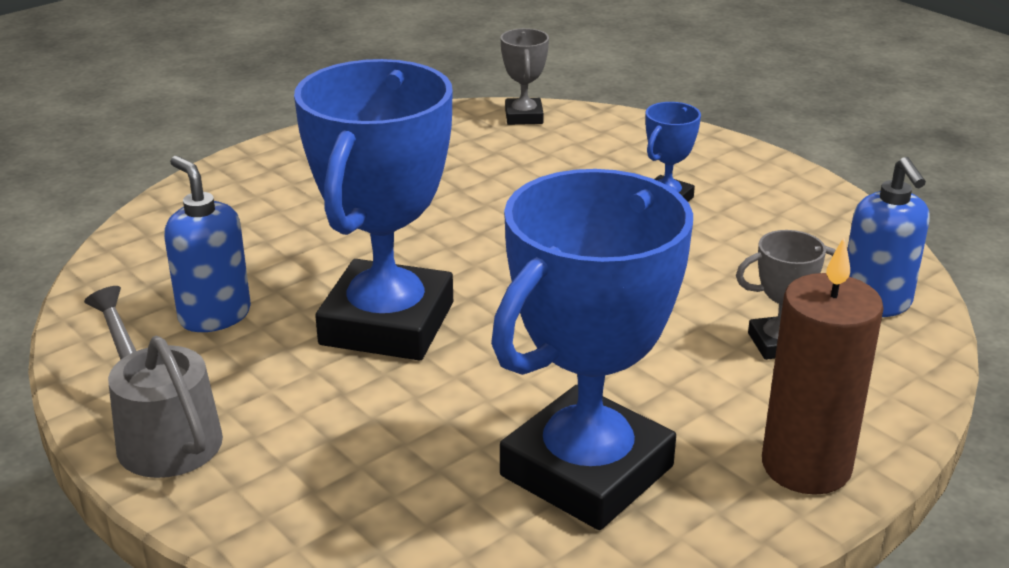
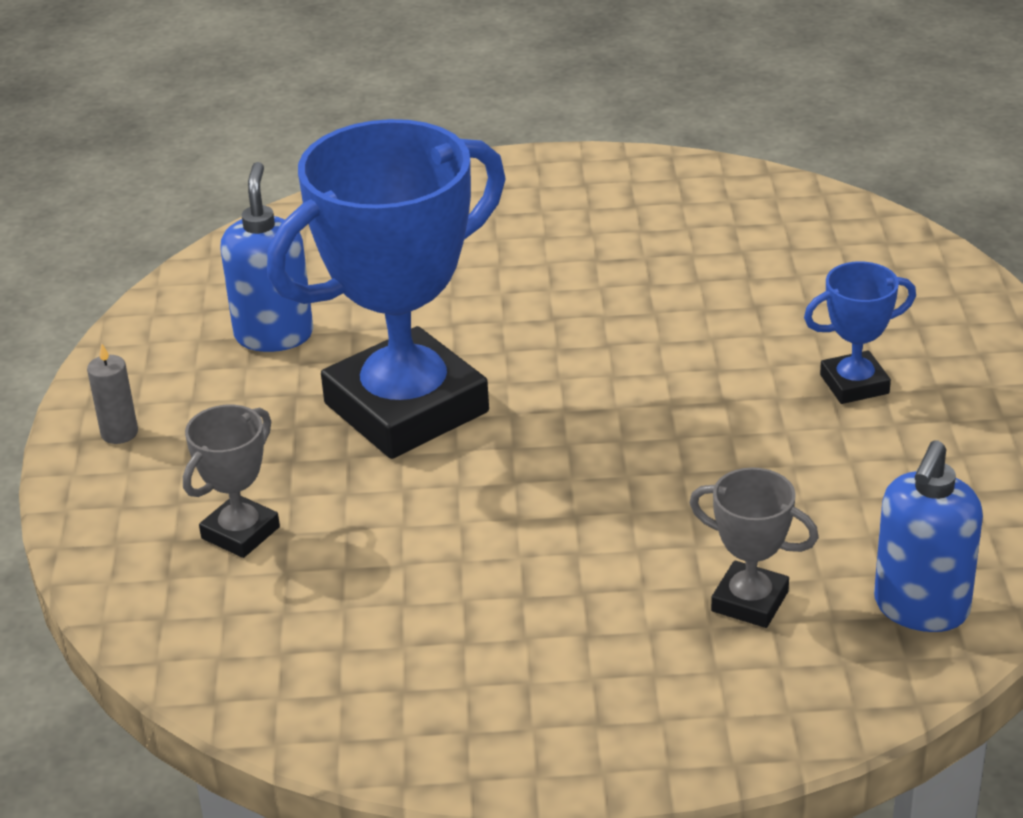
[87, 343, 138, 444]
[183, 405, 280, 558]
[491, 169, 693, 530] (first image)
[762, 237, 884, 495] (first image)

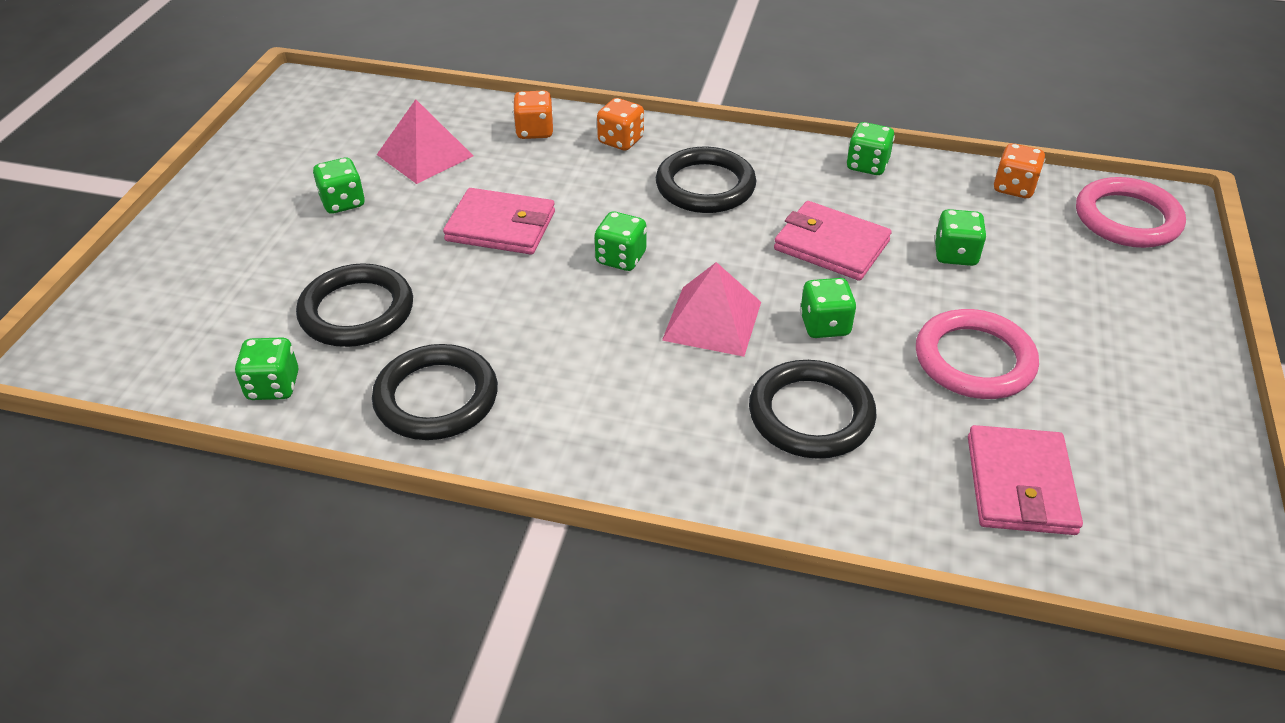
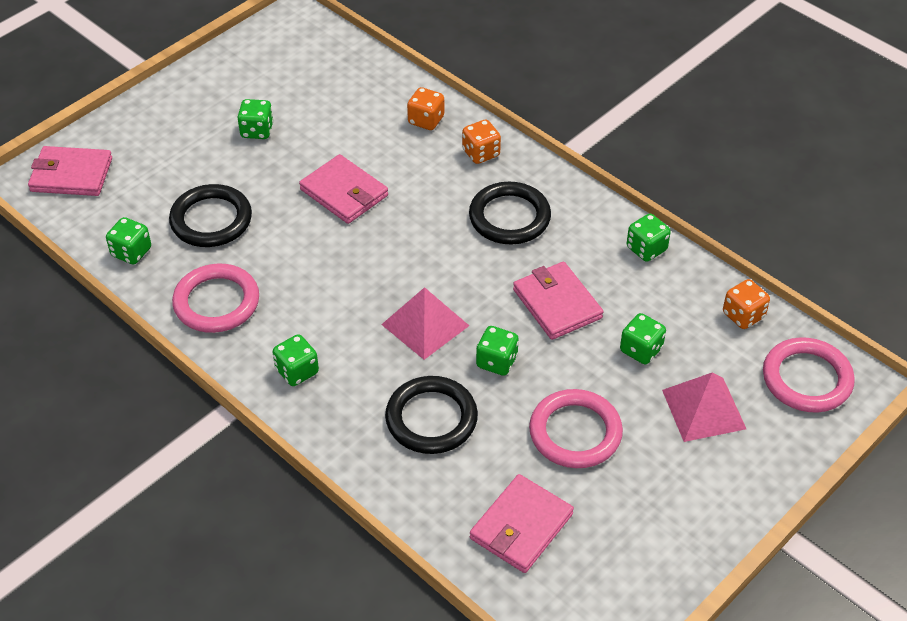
[28, 146, 112, 196]
[172, 264, 259, 333]
[273, 334, 319, 386]
[662, 372, 746, 442]

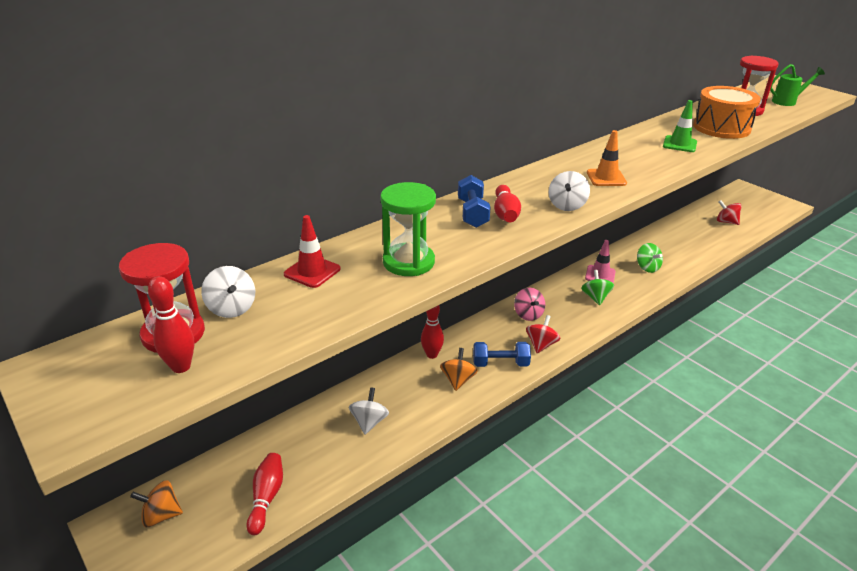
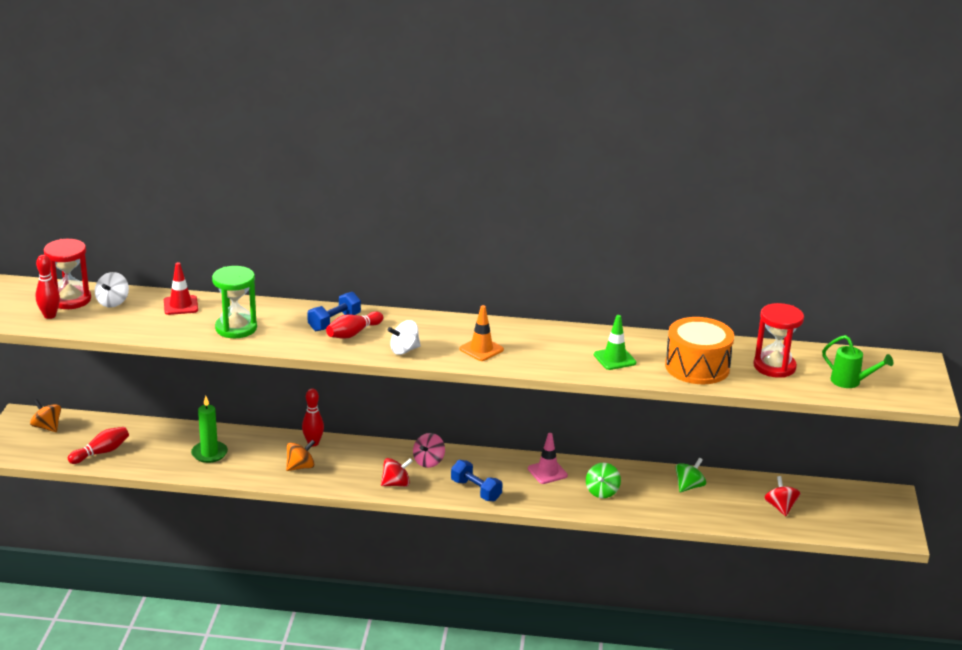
[191, 396, 228, 463]
[451, 460, 503, 501]
[675, 458, 706, 492]

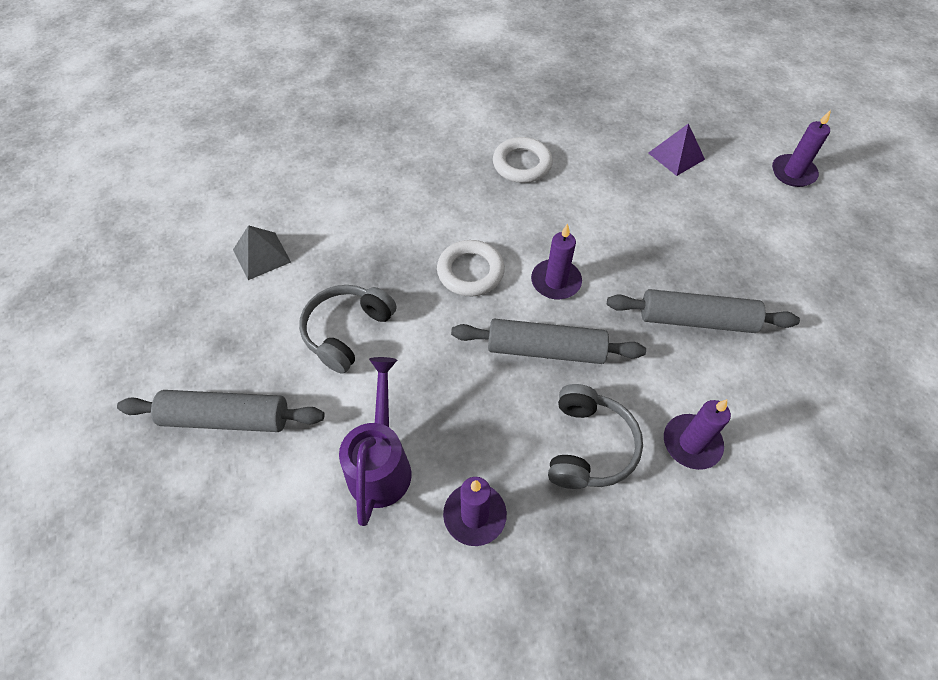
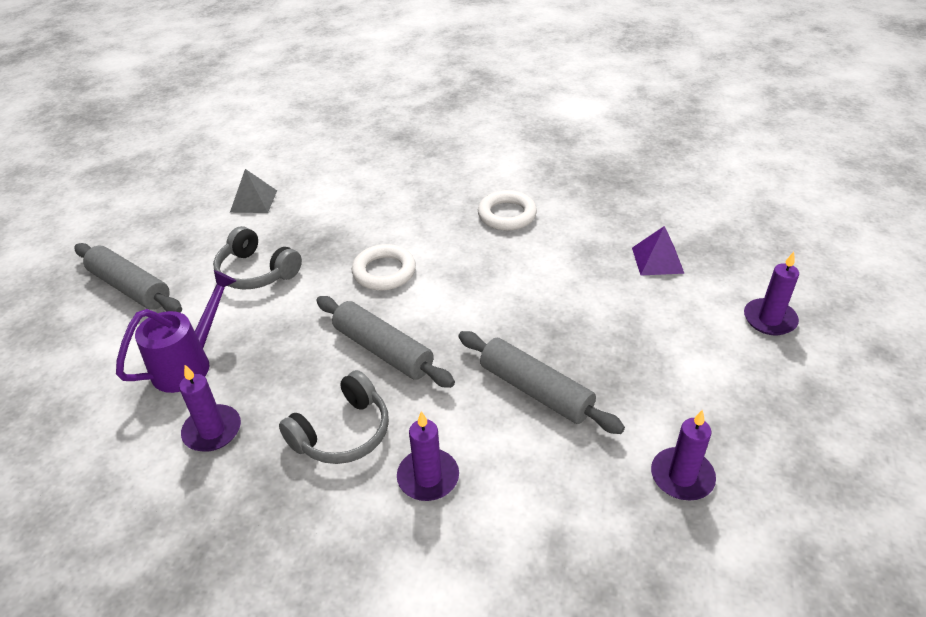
[213, 226, 302, 290]
[651, 409, 716, 501]

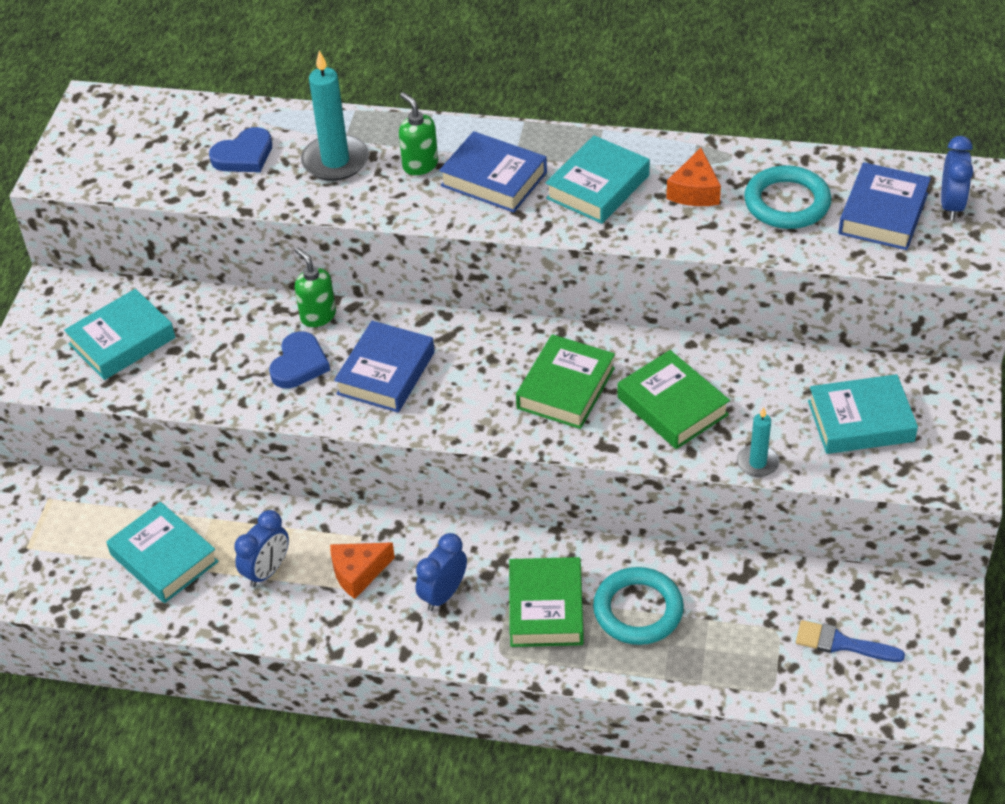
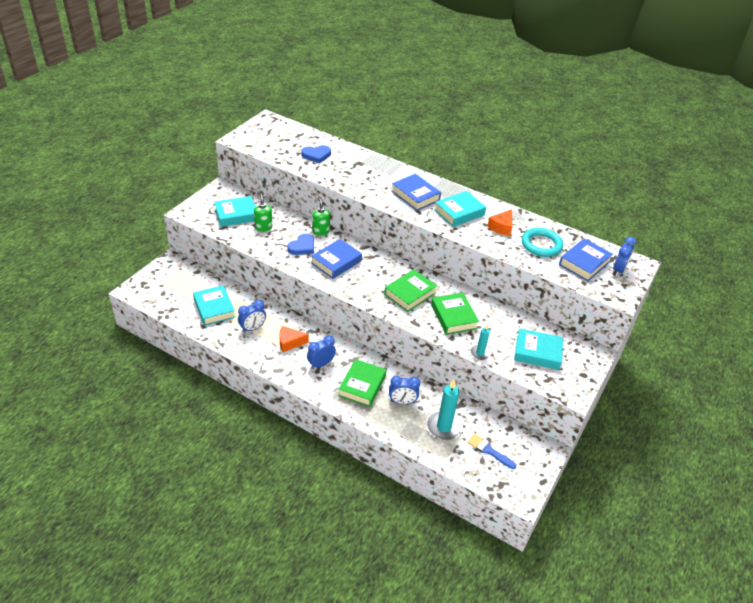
[254, 192, 272, 232]
[389, 376, 420, 404]
[426, 380, 463, 440]

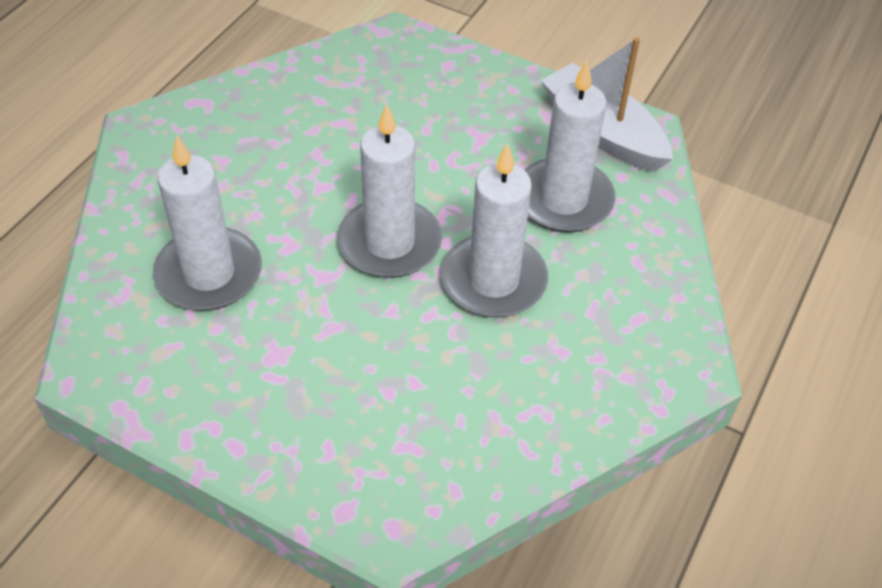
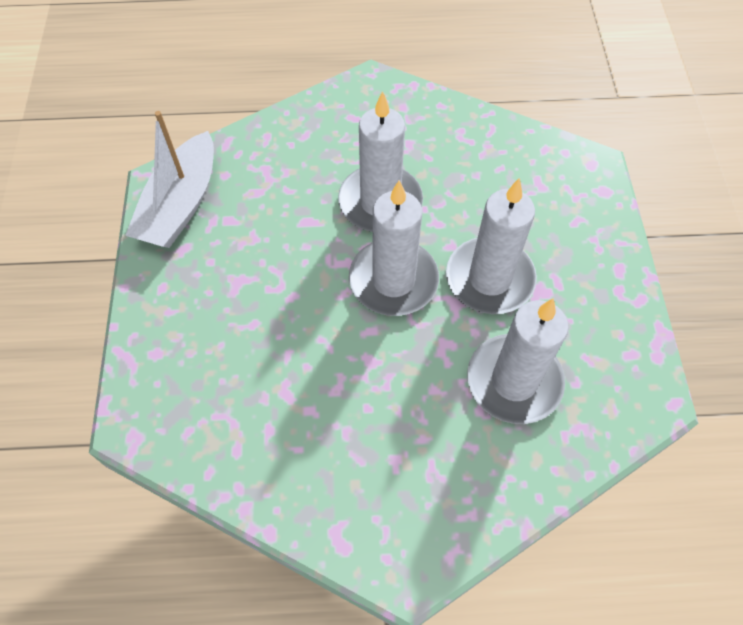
[446, 178, 537, 314]

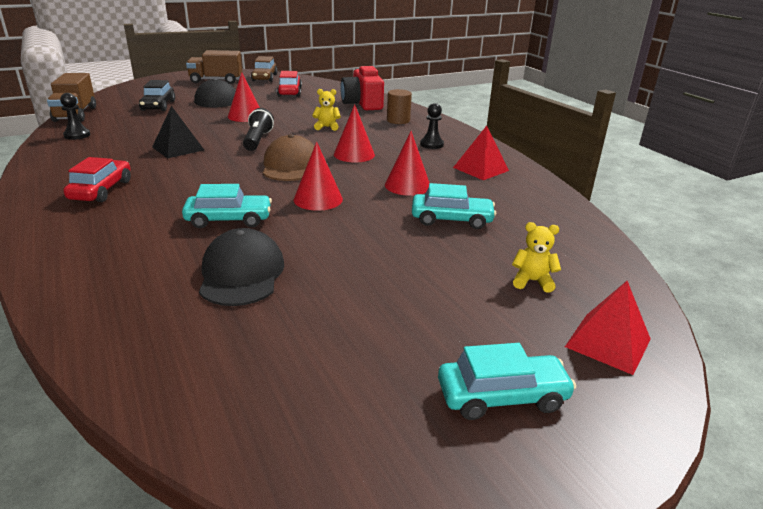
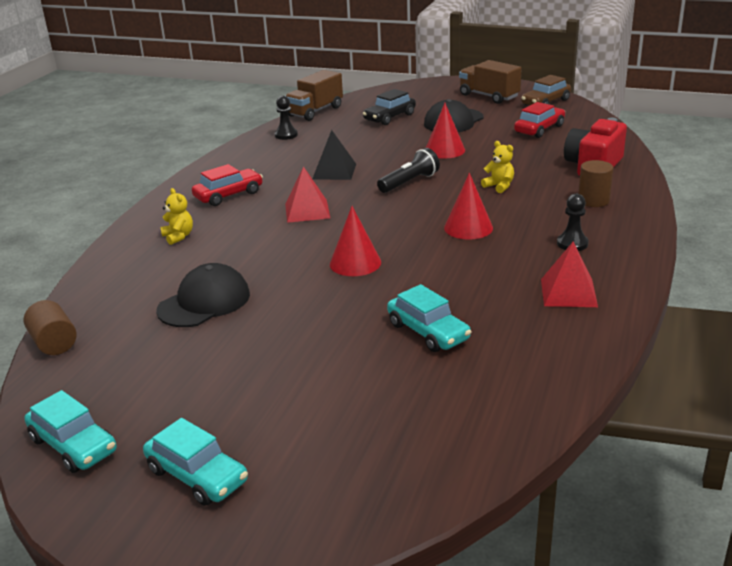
[24, 300, 77, 355]
[25, 390, 117, 473]
[160, 188, 193, 245]
[285, 166, 330, 223]
[262, 134, 314, 181] (first image)
[385, 131, 429, 196] (first image)

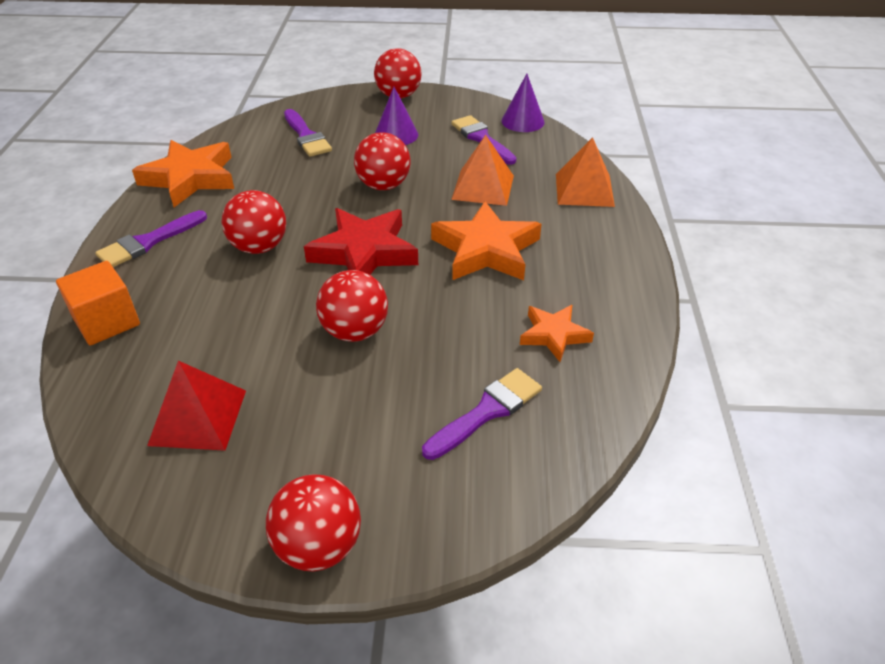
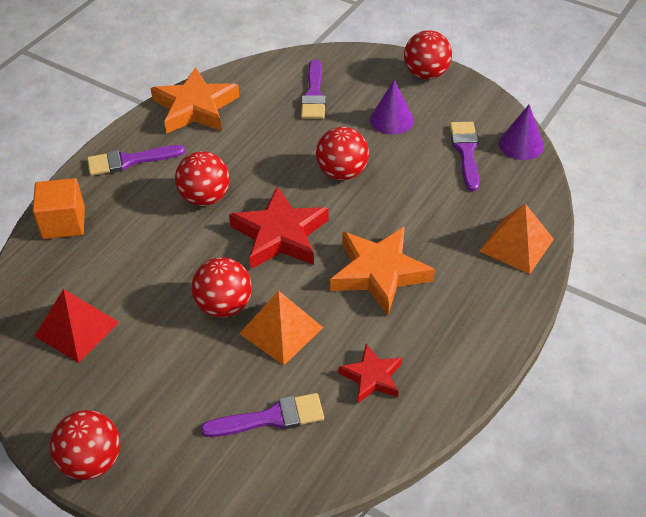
[239, 290, 323, 365]
[338, 344, 402, 403]

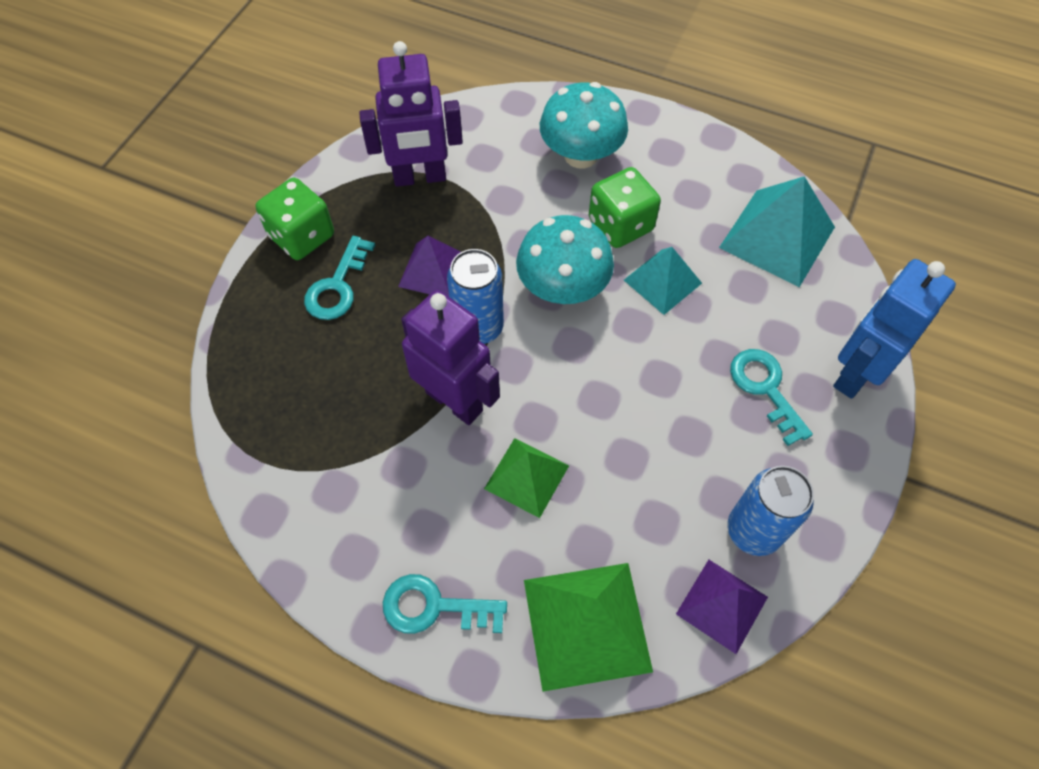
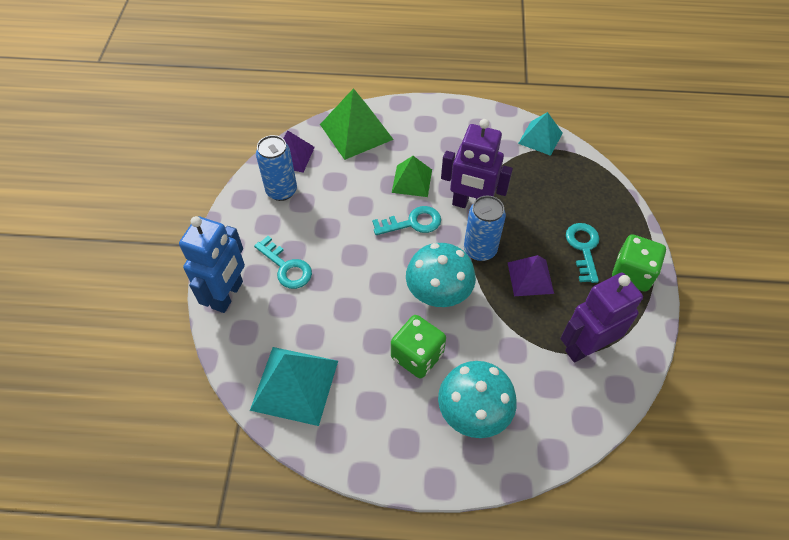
[372, 206, 441, 235]
[518, 112, 563, 156]

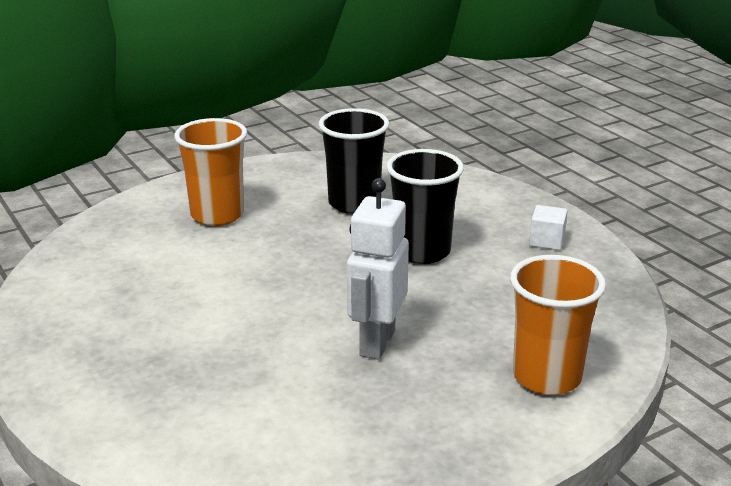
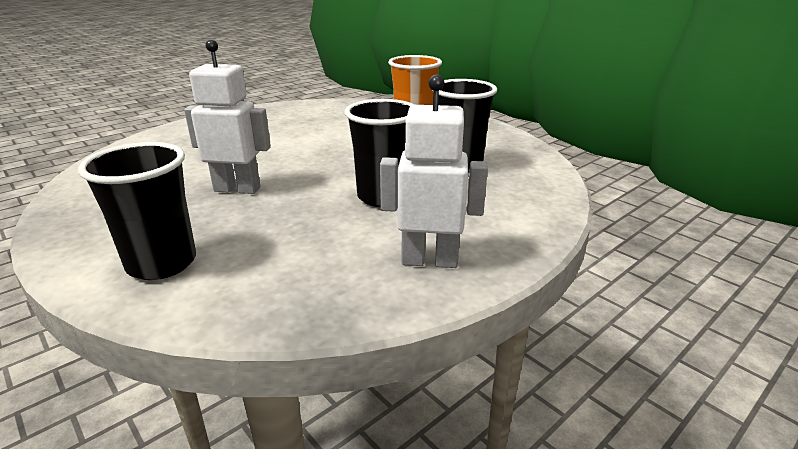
[78, 142, 196, 280]
[380, 75, 488, 268]

